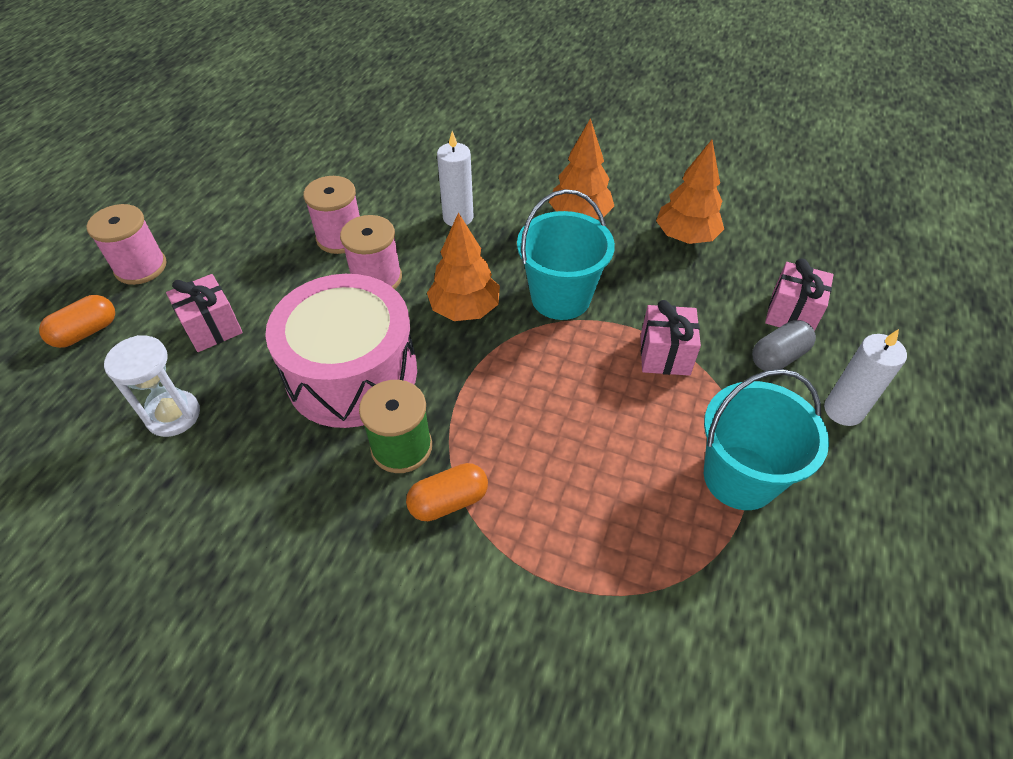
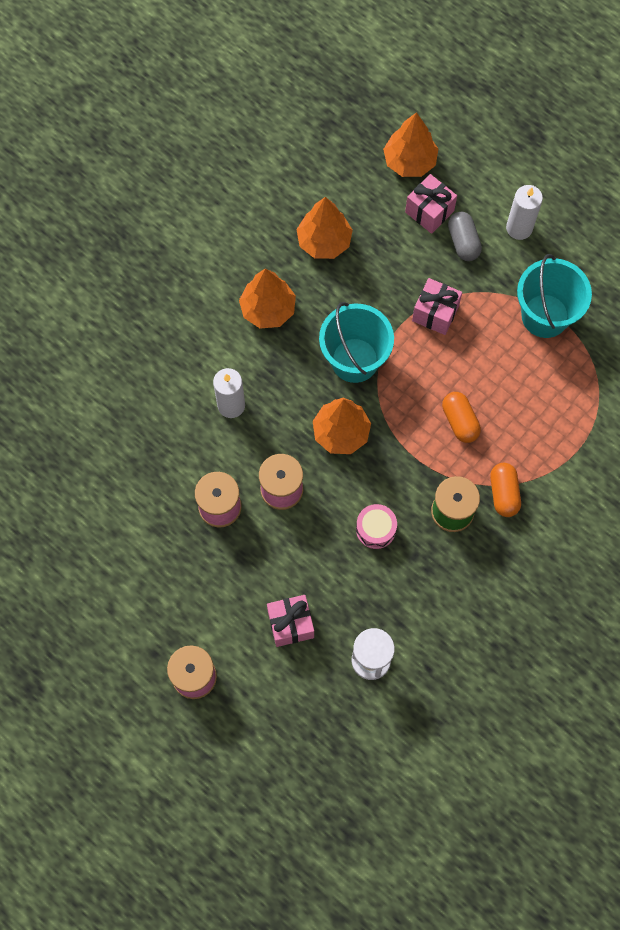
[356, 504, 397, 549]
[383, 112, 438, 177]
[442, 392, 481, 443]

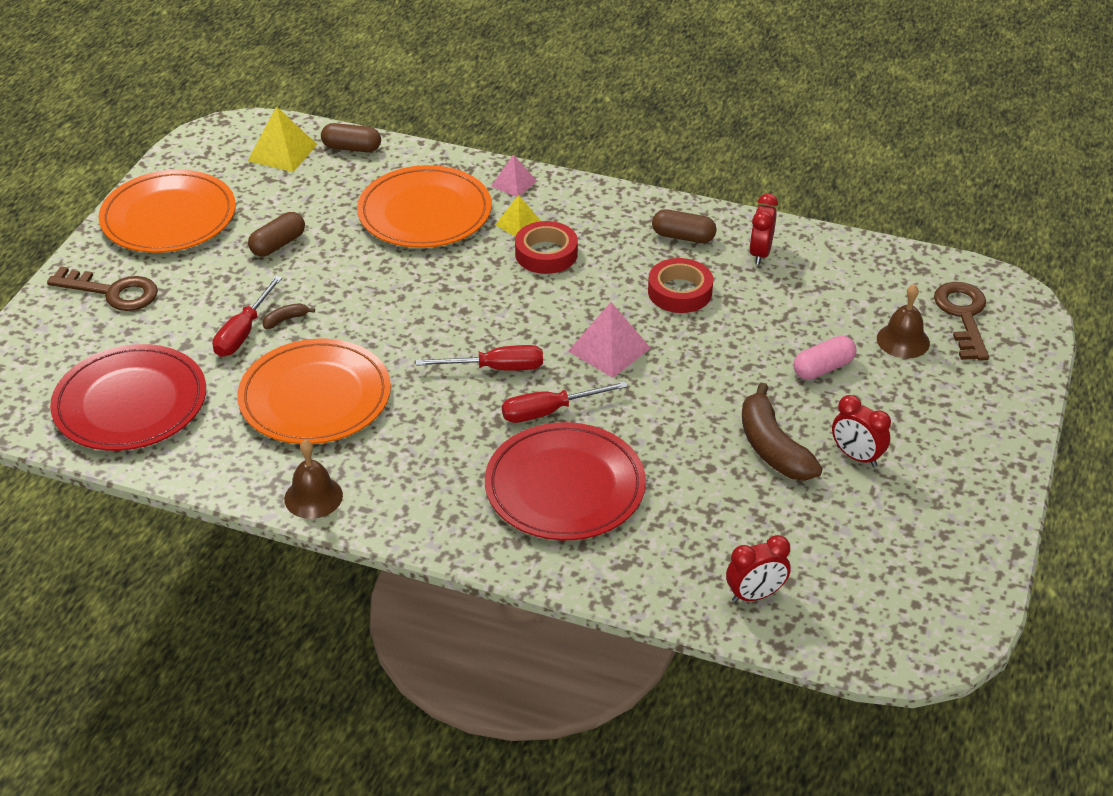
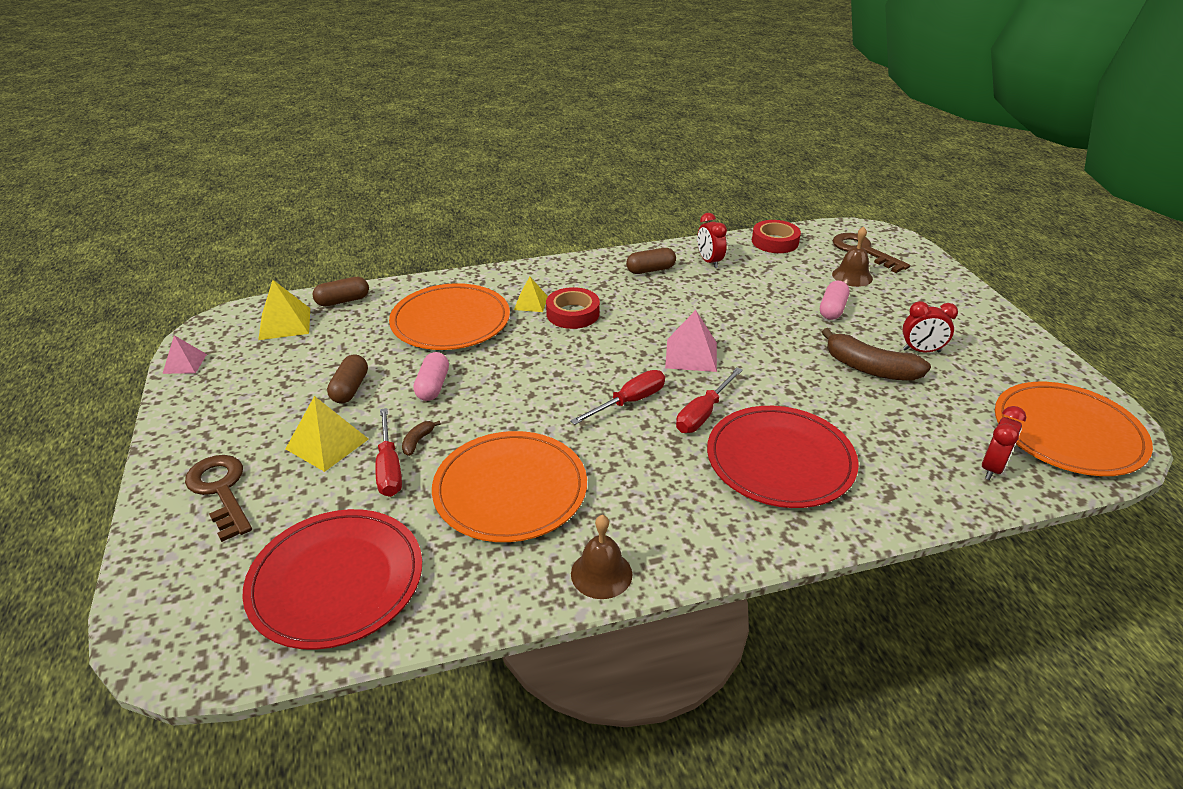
[163, 335, 207, 374]
[185, 455, 252, 542]
[285, 396, 369, 472]
[413, 352, 449, 401]
[752, 220, 801, 253]
[995, 382, 1153, 476]

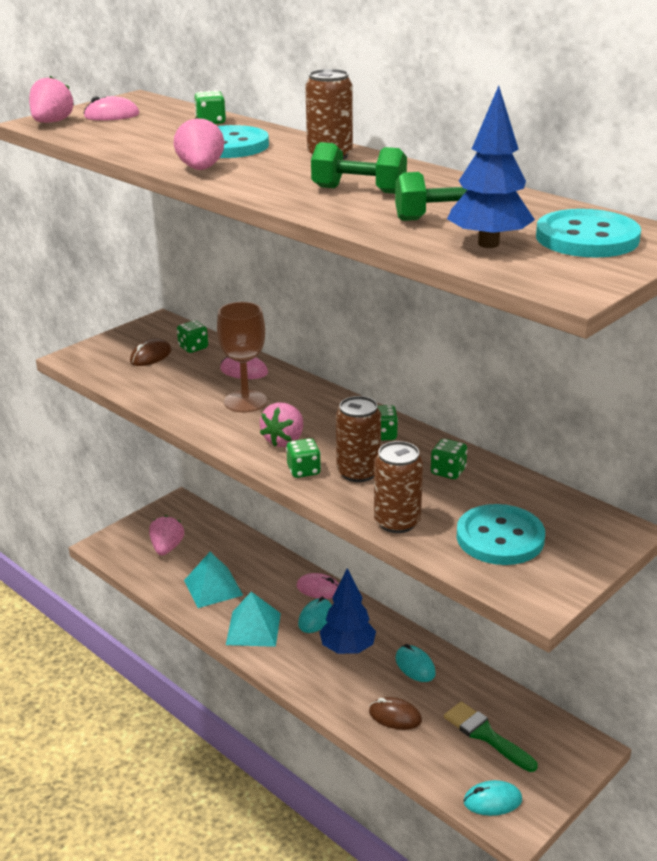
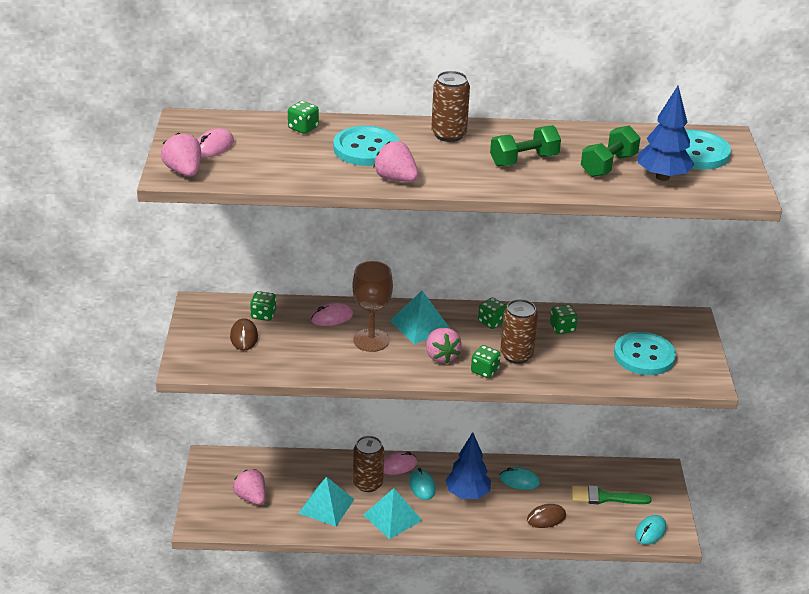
[353, 436, 384, 492]
[390, 291, 450, 344]

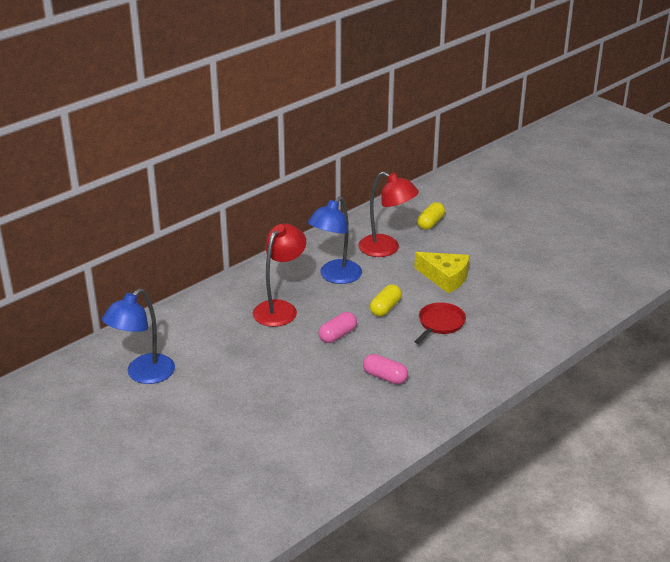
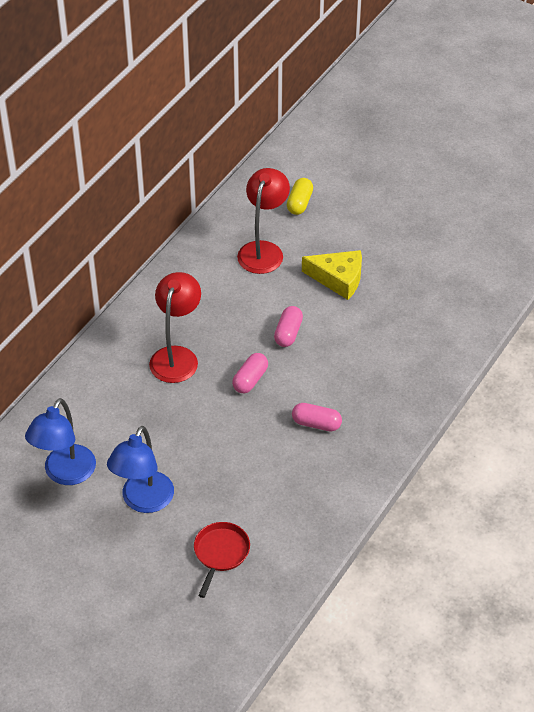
[107, 426, 174, 513]
[194, 522, 250, 598]
[237, 168, 290, 274]
[274, 306, 303, 347]

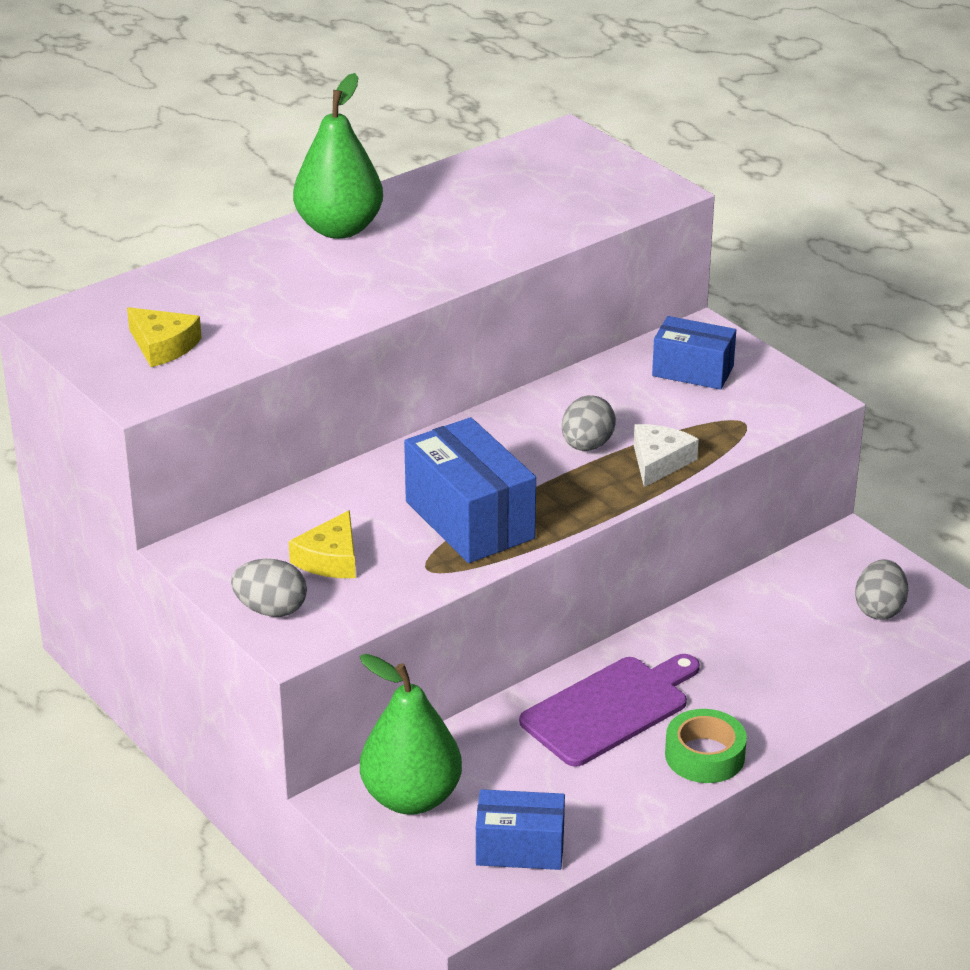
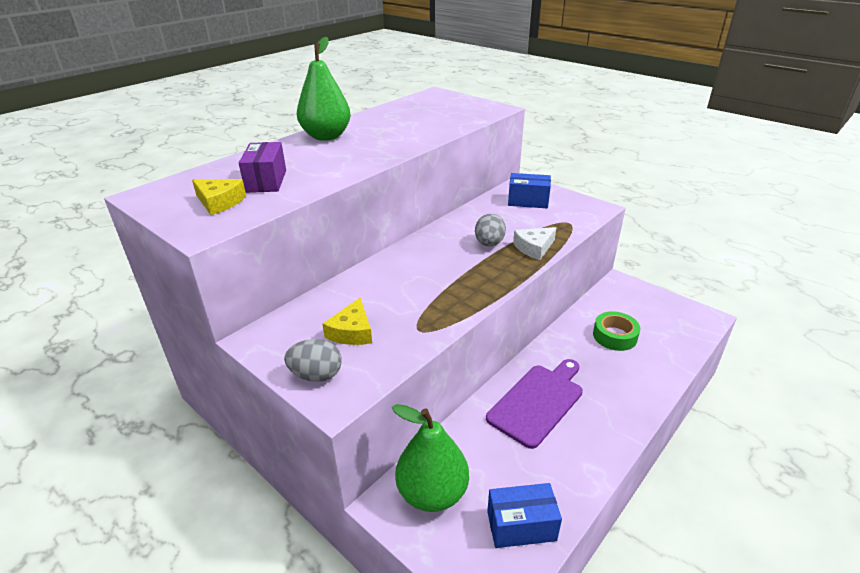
[239, 142, 286, 193]
[513, 227, 557, 260]
[593, 311, 640, 351]
[404, 417, 536, 563] (first image)
[855, 560, 908, 620] (first image)

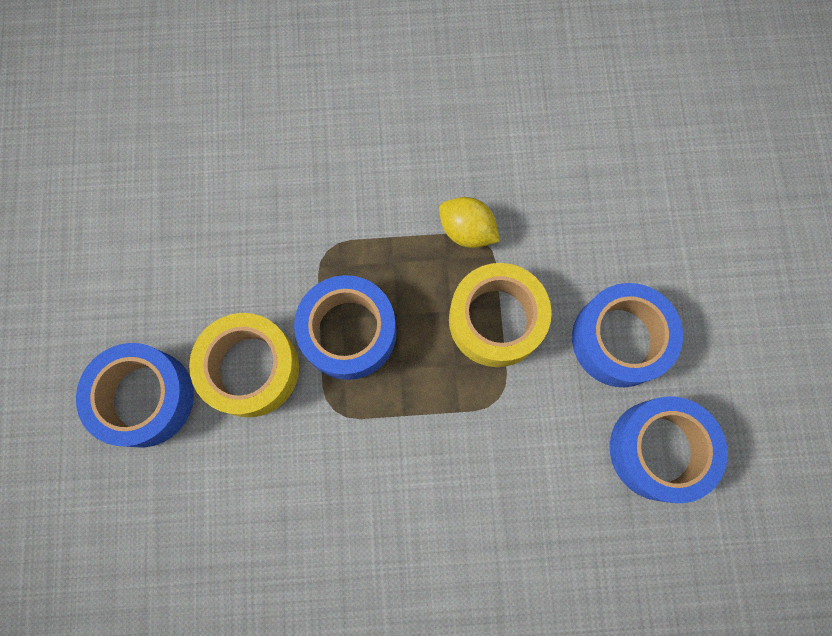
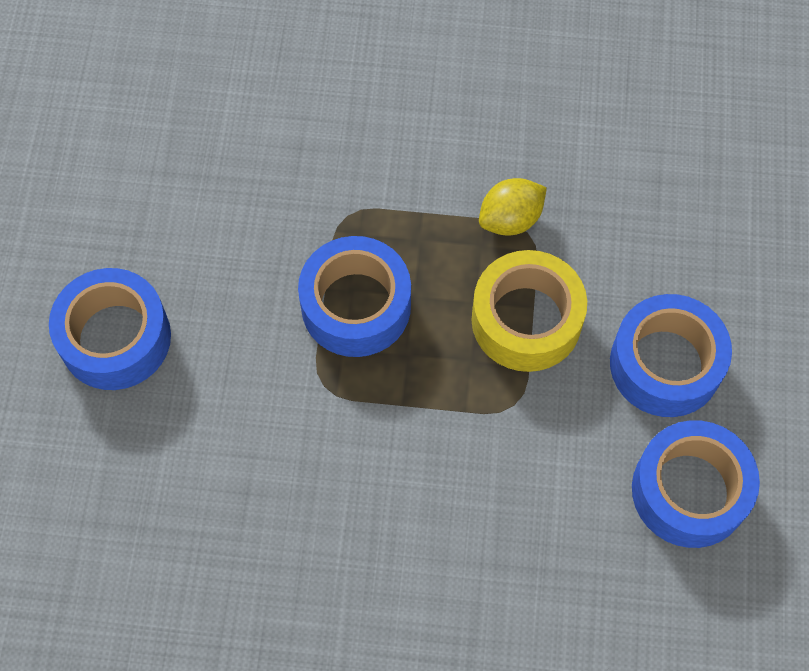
[479, 178, 547, 236]
[189, 313, 299, 417] (first image)

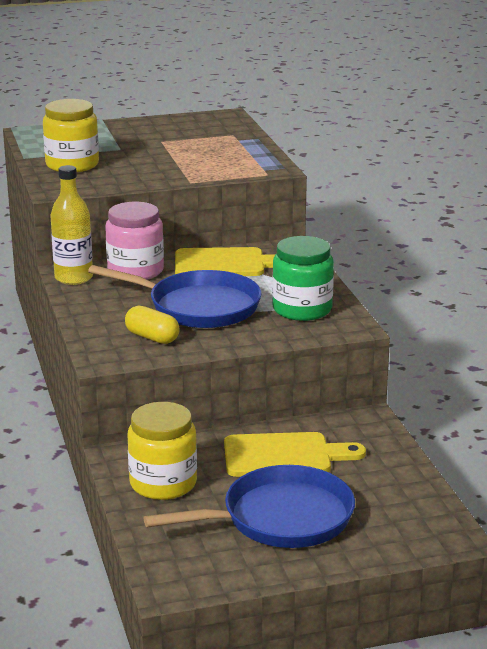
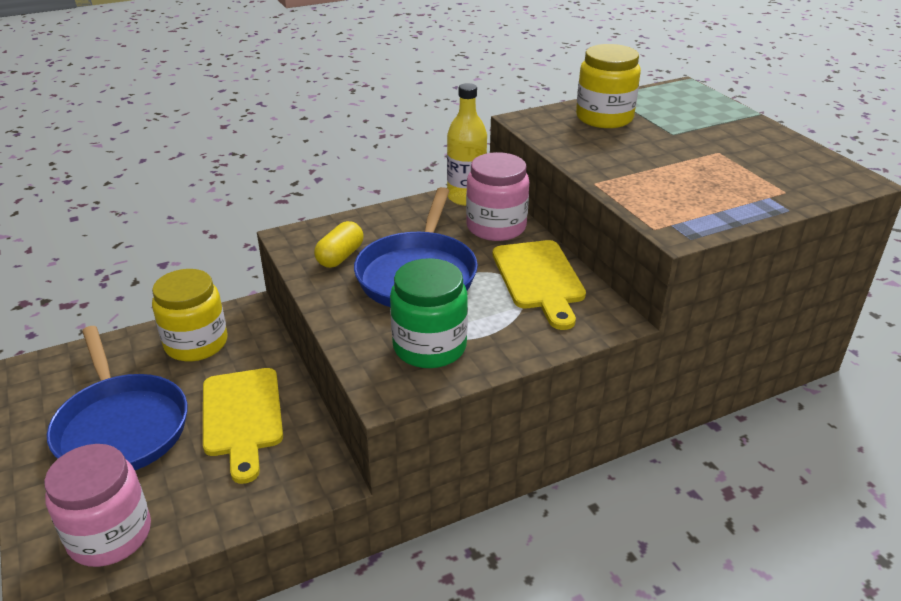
[44, 444, 151, 567]

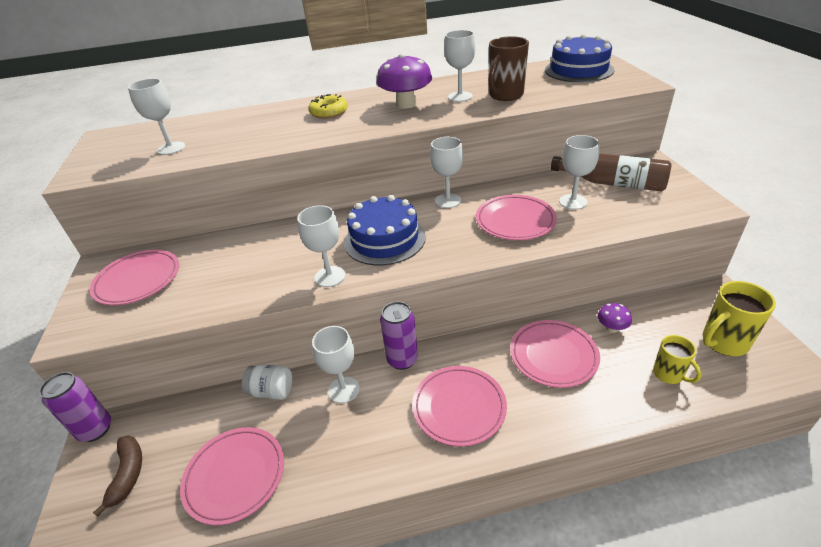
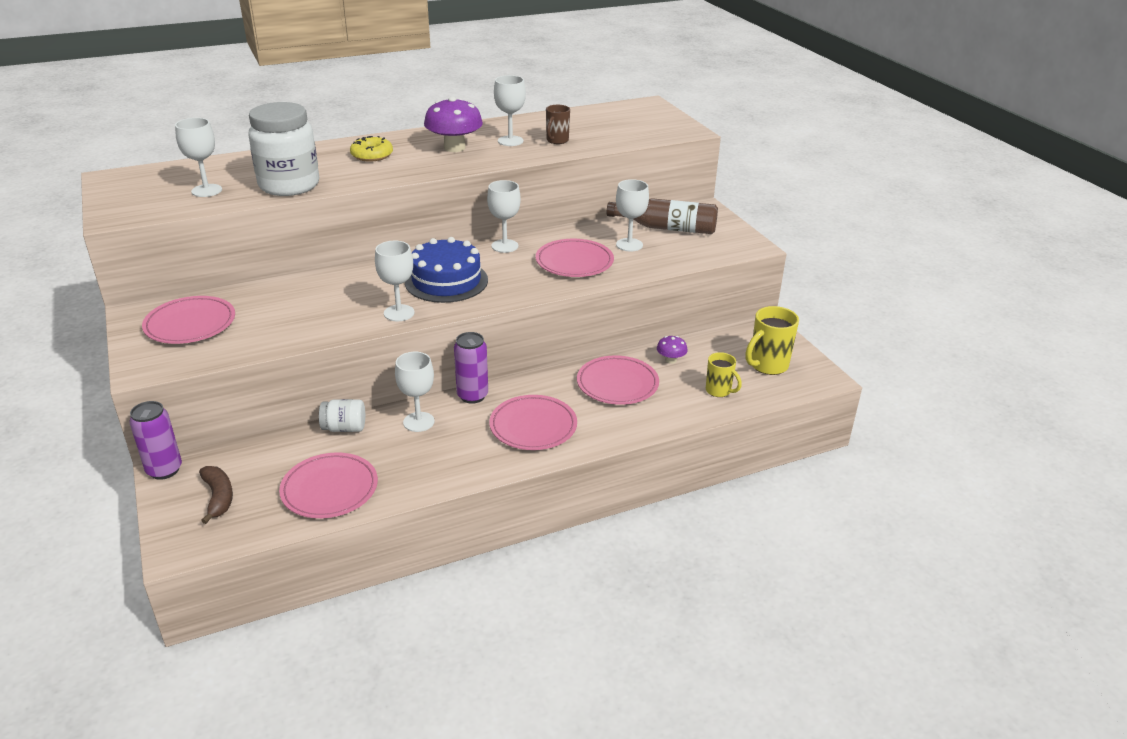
[249, 102, 319, 196]
[546, 105, 570, 144]
[545, 34, 615, 82] (first image)

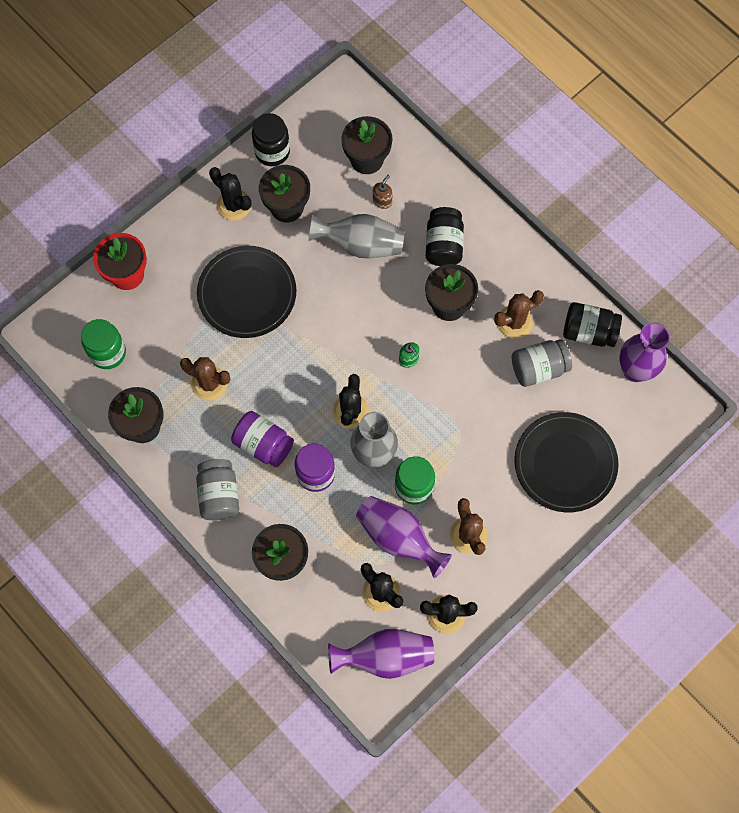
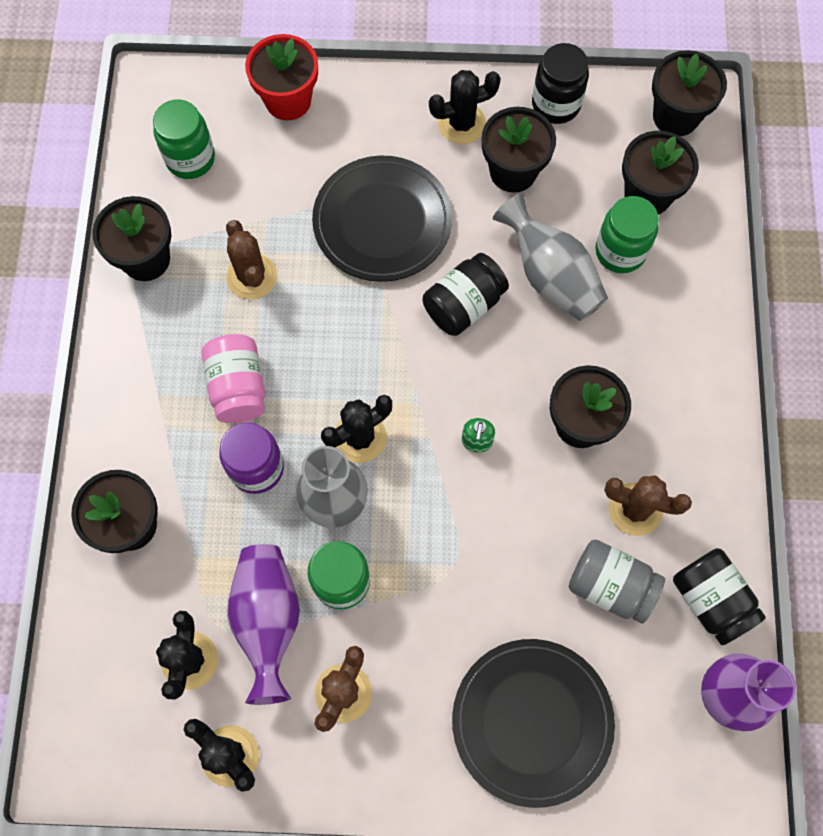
[201, 334, 265, 423]
[423, 253, 509, 336]
[429, 70, 501, 144]
[595, 196, 659, 273]
[652, 50, 727, 136]
[196, 459, 239, 520] (first image)
[328, 629, 434, 679] (first image)

